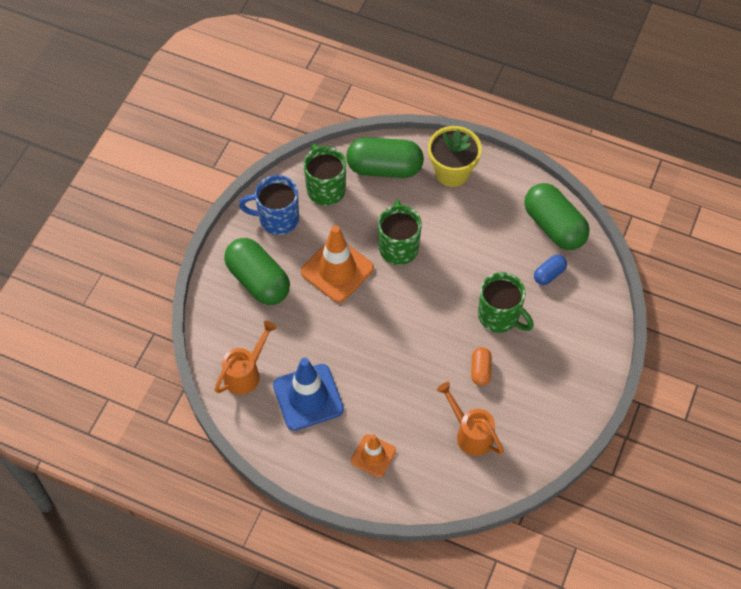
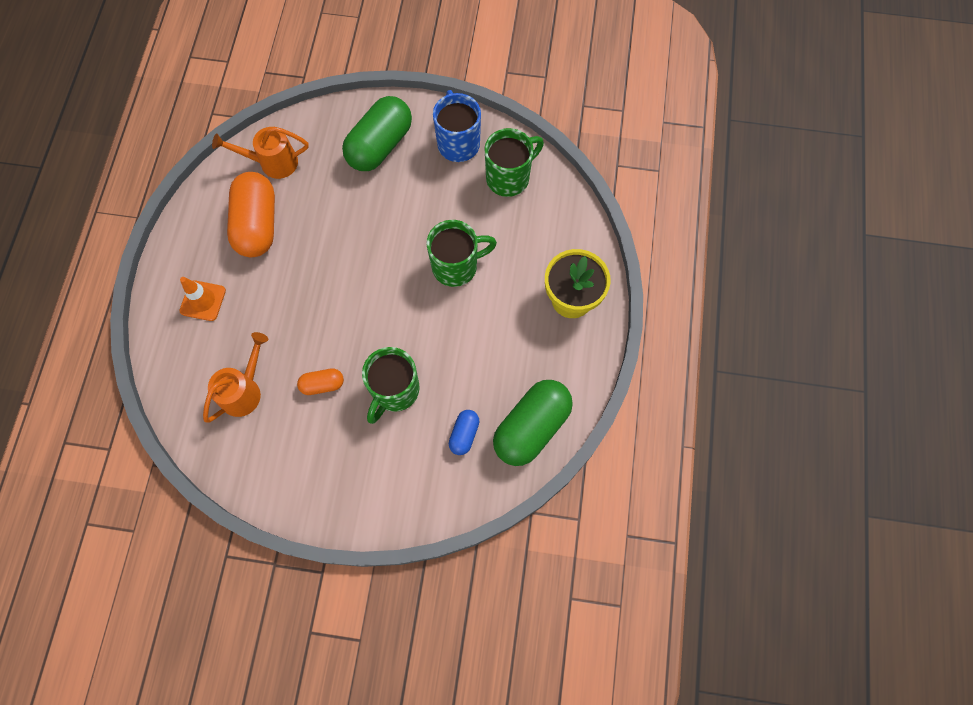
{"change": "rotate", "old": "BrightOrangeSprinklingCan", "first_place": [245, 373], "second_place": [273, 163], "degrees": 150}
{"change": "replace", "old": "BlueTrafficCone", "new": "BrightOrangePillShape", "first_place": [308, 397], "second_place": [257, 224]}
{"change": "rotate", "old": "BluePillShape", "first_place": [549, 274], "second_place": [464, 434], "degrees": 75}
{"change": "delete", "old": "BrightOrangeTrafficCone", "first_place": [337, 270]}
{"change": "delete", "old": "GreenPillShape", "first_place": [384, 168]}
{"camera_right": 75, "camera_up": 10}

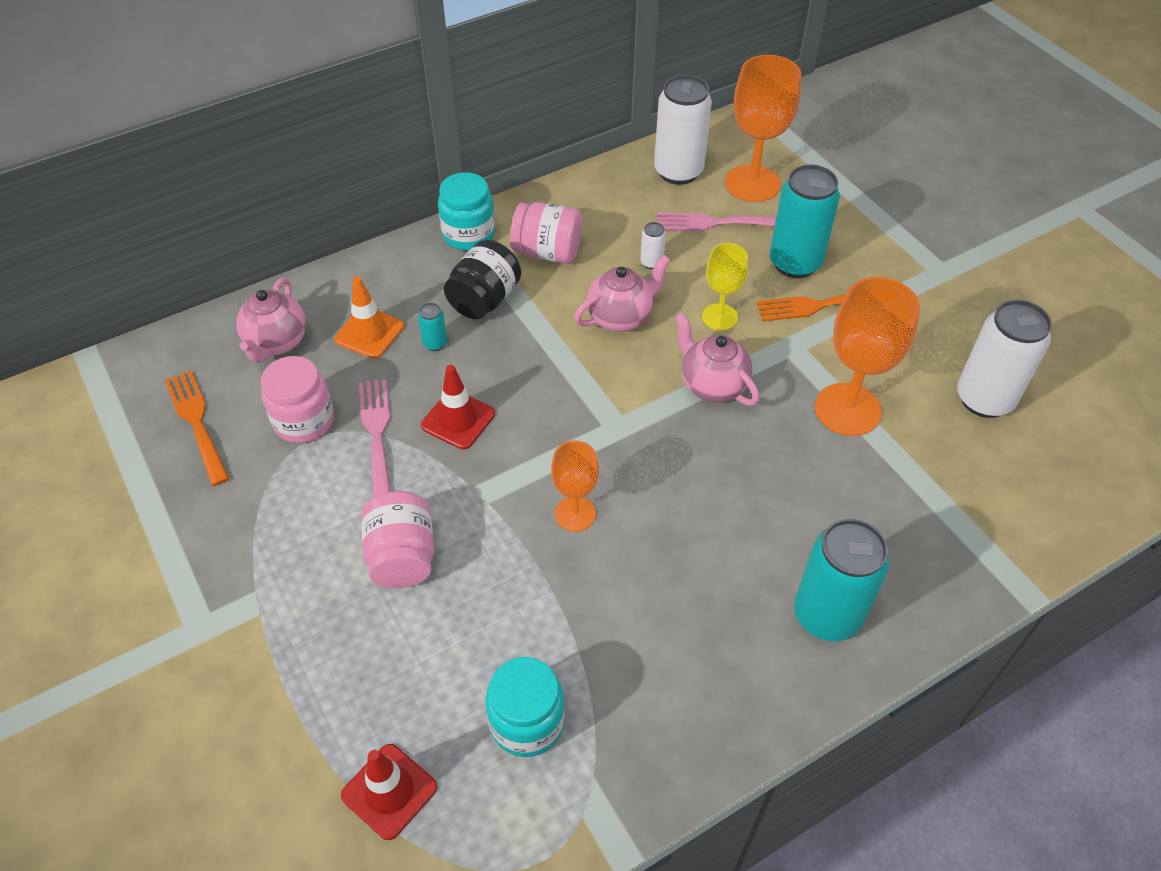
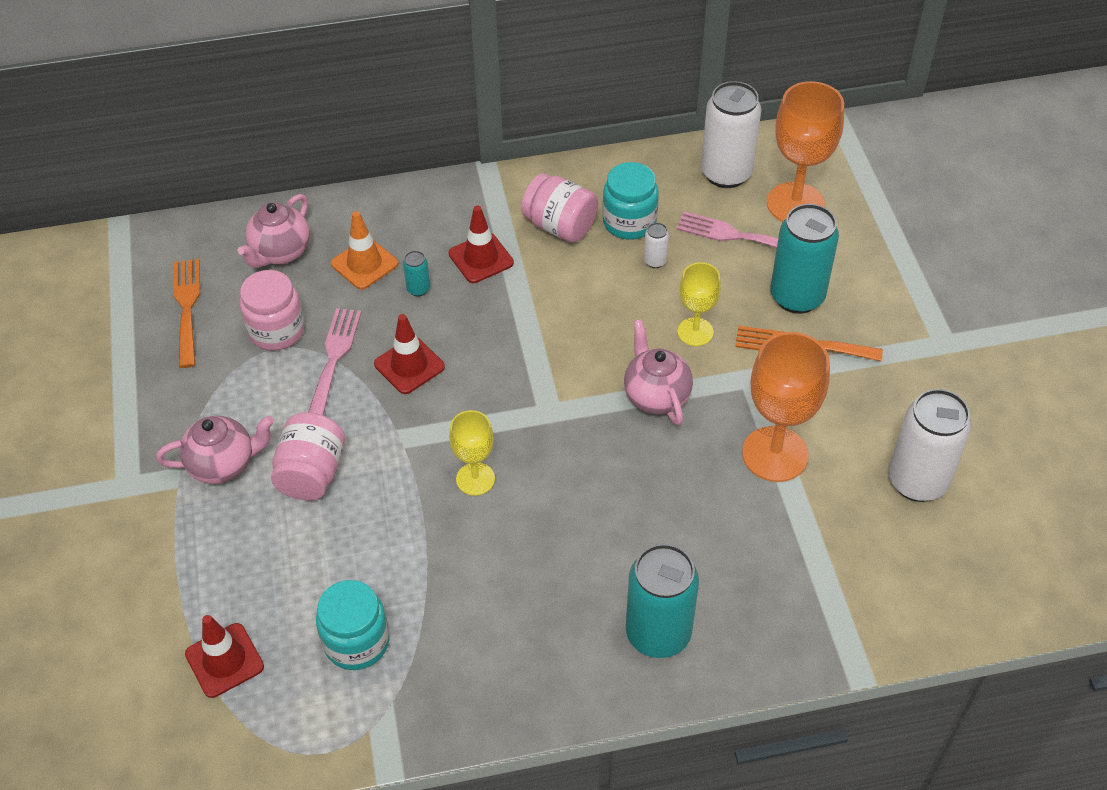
{"change": "move", "old": "RosyChinaTeapot", "first_place": [621, 317], "second_place": [223, 465]}
{"change": "replace", "old": "EbonyJar", "new": "ScarletTrafficCone", "first_place": [484, 299], "second_place": [481, 258]}
{"change": "recolor", "old": "BrightOrangeWineGlass", "new": "YellowWineGlass", "first_place": [575, 514], "second_place": [475, 479]}
{"change": "move", "old": "TealJar", "first_place": [469, 234], "second_place": [629, 222]}
{"camera_right": 20, "camera_up": 0}

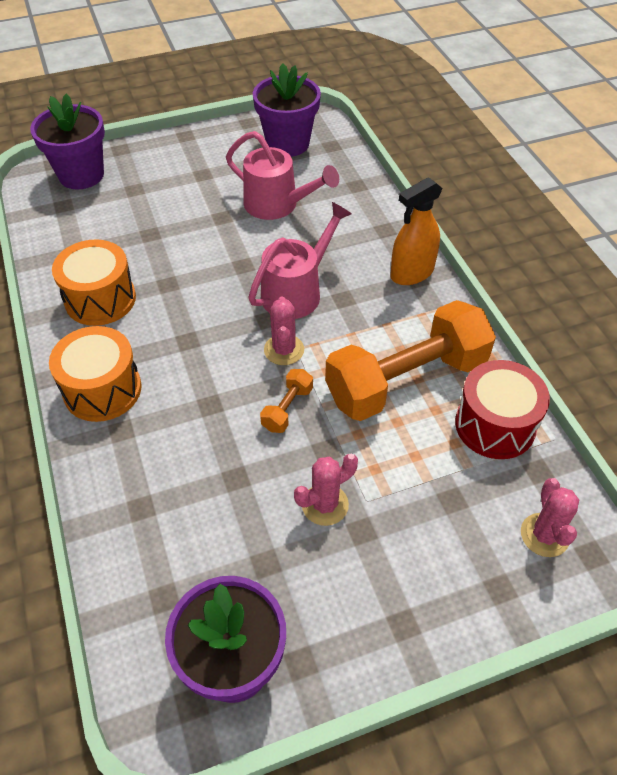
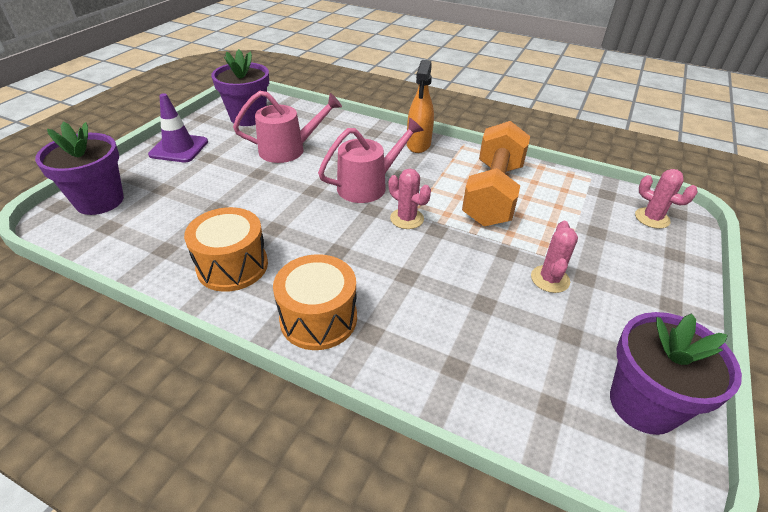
{"change": "insert", "new": "RoyalPurpleTrafficCone", "second_place": [179, 148]}
{"change": "rotate", "old": "RosySprinklingCan", "first_place": [297, 291], "second_place": [368, 185], "degrees": 60}
{"change": "delete", "old": "BrightOrangeFreeWeight", "first_place": [287, 408]}
{"change": "delete", "old": "ScarletSnareDrum", "first_place": [495, 425]}
{"camera_right": -45, "camera_up": -10}

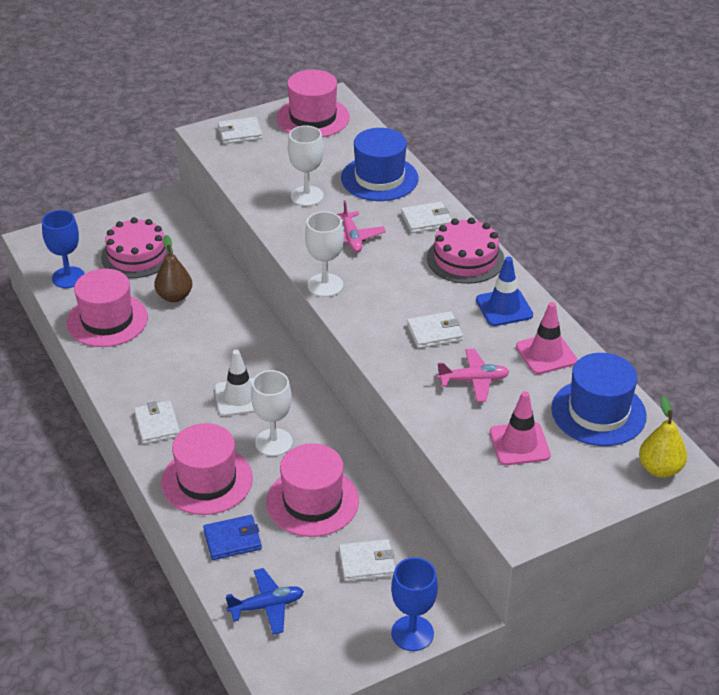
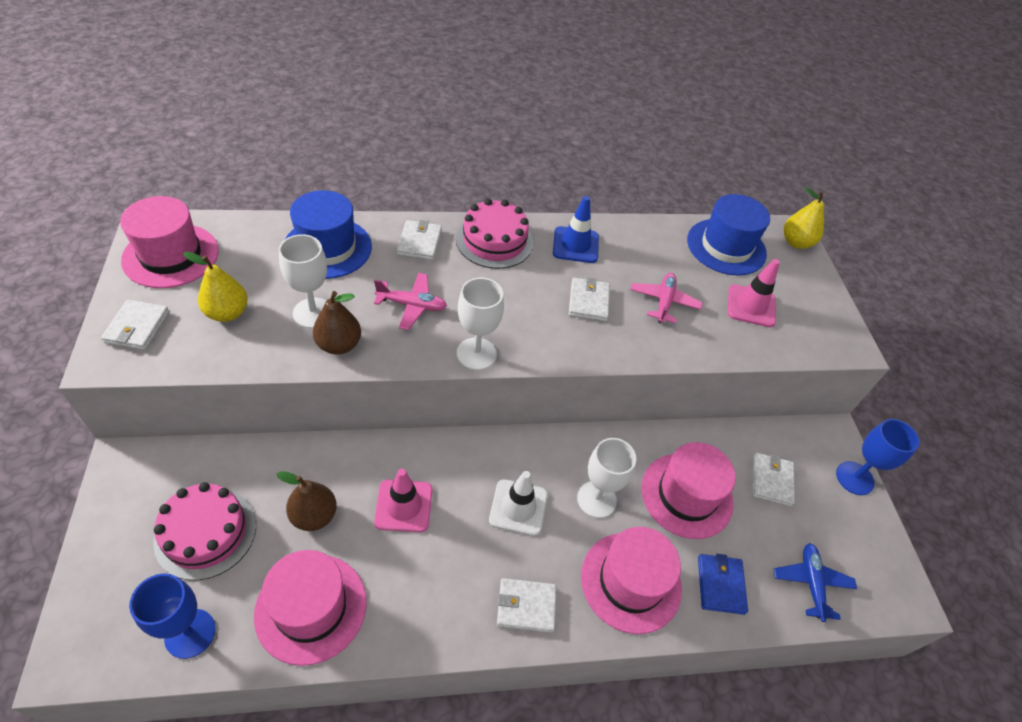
{"change": "insert", "new": "YellowPearFruit", "second_place": [227, 313]}
{"change": "insert", "new": "BrownPearFruit", "second_place": [339, 345]}
{"change": "move", "old": "RosyTrafficCone", "first_place": [546, 354], "second_place": [403, 506]}
{"camera_right": -75, "camera_up": 10}

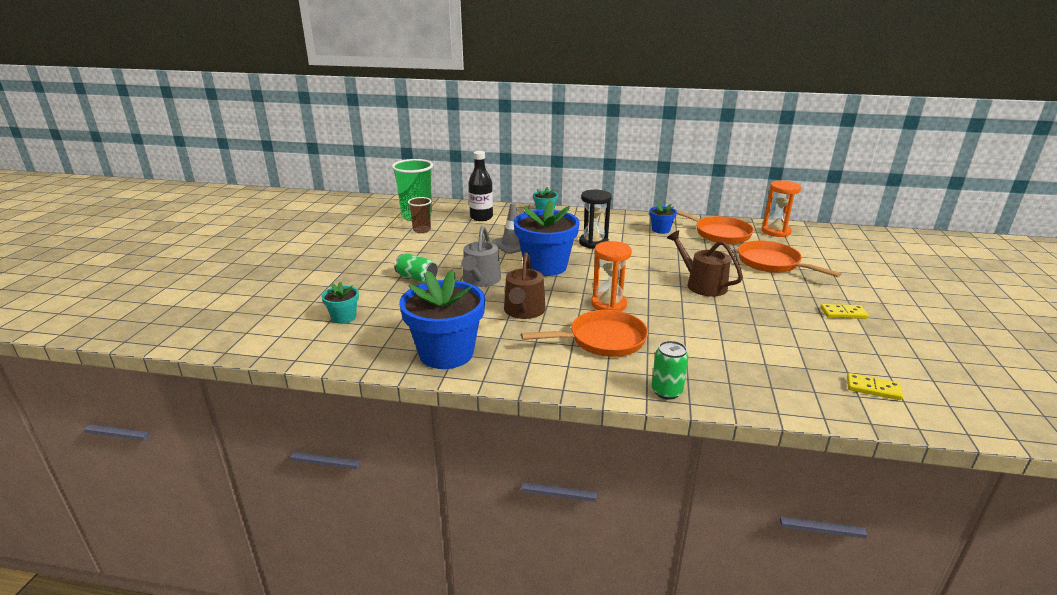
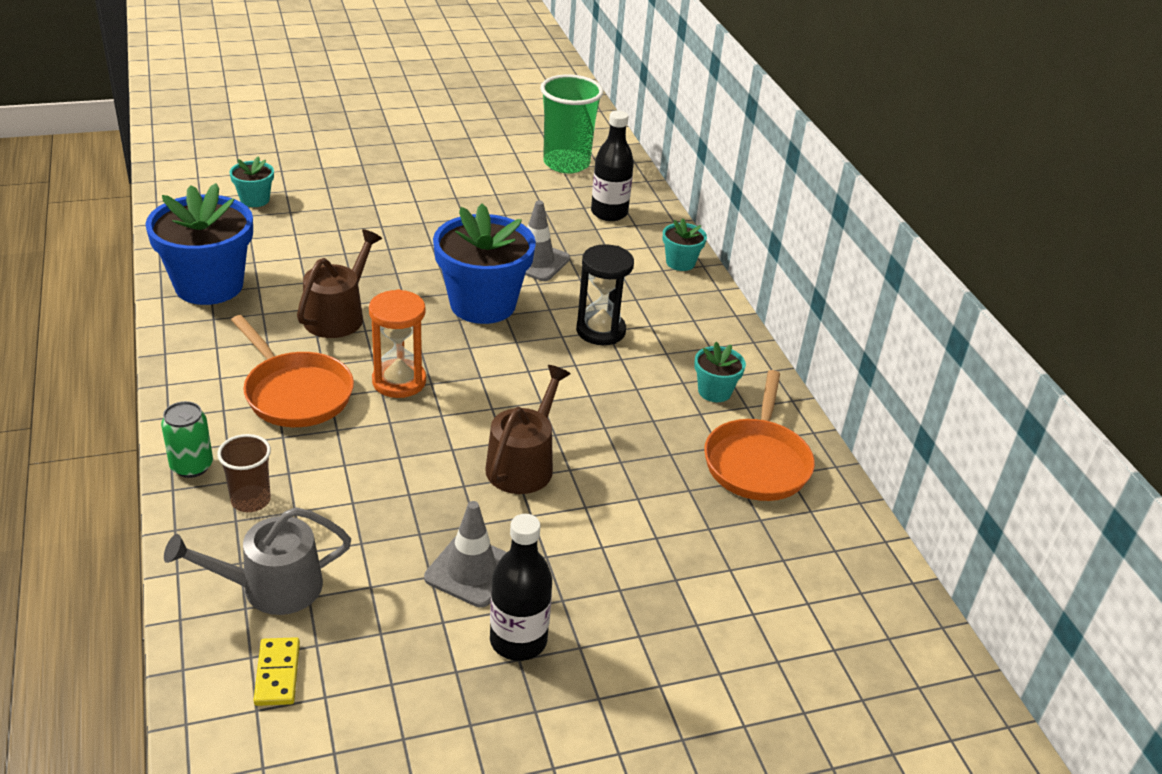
{"change": "move", "old": "GraySprinklingCan", "first_place": [480, 280], "second_place": [272, 587]}
{"change": "move", "old": "BrownBeaker", "first_place": [422, 230], "second_place": [251, 500]}
{"change": "rotate", "old": "BrownSprinklingCan", "first_place": [524, 311], "second_place": [338, 315], "degrees": 135}
{"change": "insert", "new": "GrayTrafficCone", "second_place": [471, 571]}
{"change": "replace", "old": "YellowDominoTile", "new": "EbonyDrinkBottle", "first_place": [843, 313], "second_place": [518, 640]}
{"change": "recolor", "old": "BluePottedPlant", "new": "TealPottedPlant", "first_place": [661, 230], "second_place": [714, 391]}
{"change": "delete", "old": "GreenCan", "first_place": [417, 278]}
{"change": "delete", "old": "BrightOrangeSkillet", "first_place": [772, 263]}
{"change": "delete", "old": "BrightOrangeSandglass", "first_place": [776, 231]}
{"camera_right": 60, "camera_up": 10}

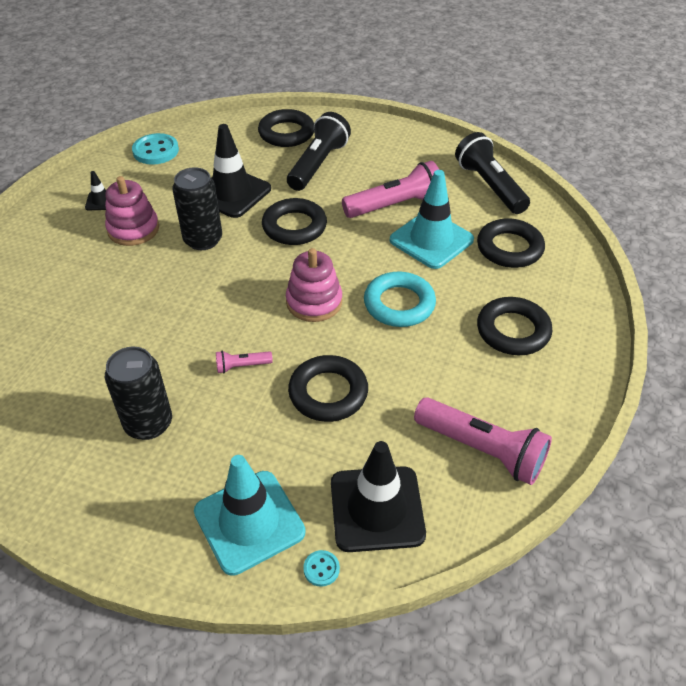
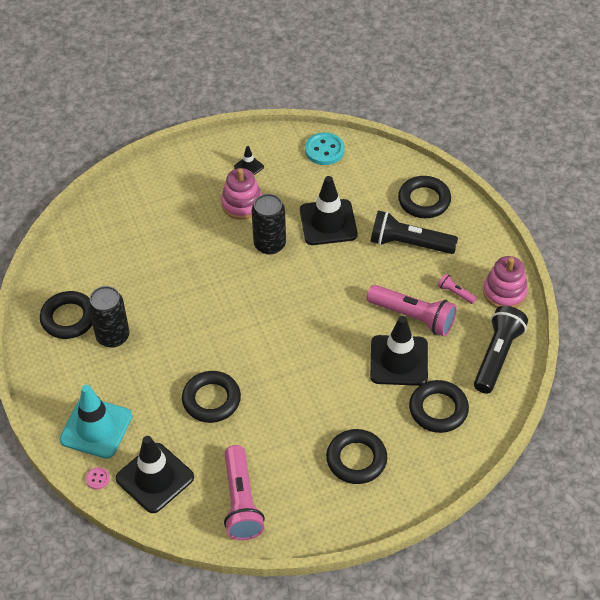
{"change": "move", "old": "EbonyHoop", "first_place": [294, 226], "second_place": [68, 318]}
{"change": "recolor", "old": "TealSewingButton", "new": "RosySewingButton", "first_place": [321, 569], "second_place": [97, 479]}
{"change": "rotate", "old": "EbonyFlashlight", "first_place": [318, 164], "second_place": [409, 244], "degrees": -150}
{"change": "recolor", "old": "TealTrafficCone", "new": "EbonyTrafficCone", "first_place": [431, 240], "second_place": [399, 361]}
{"change": "move", "old": "RosyFlashlight", "first_place": [242, 366], "second_place": [455, 293]}
{"change": "move", "old": "RosyRingStacker", "first_place": [314, 302], "second_place": [504, 292]}
{"change": "delete", "old": "TealHoop", "first_place": [399, 304]}
{"camera_right": 50, "camera_up": 5}

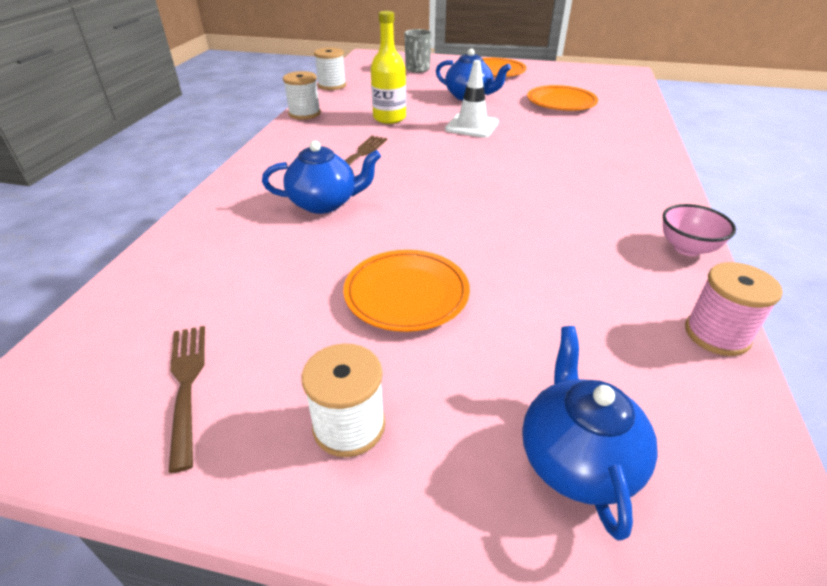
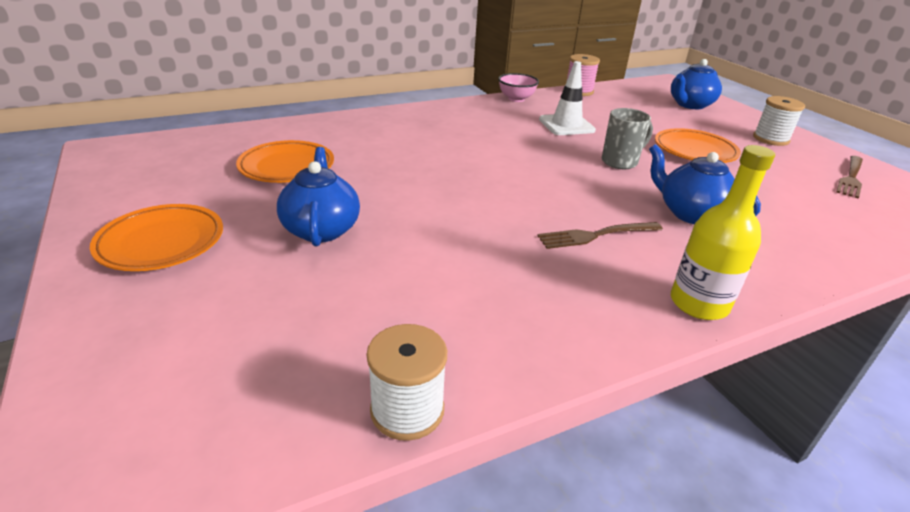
{"change": "move", "old": "SnowWhiteTrafficCone", "first_place": [472, 126], "second_place": [566, 125]}
{"change": "move", "old": "GrayMug", "first_place": [417, 69], "second_place": [620, 162]}
{"change": "move", "old": "YellowDrinkBottle", "first_place": [389, 118], "second_place": [698, 303]}
{"change": "delete", "old": "SnowWhiteBobbin", "first_place": [304, 113]}
{"camera_right": -130, "camera_up": -5}

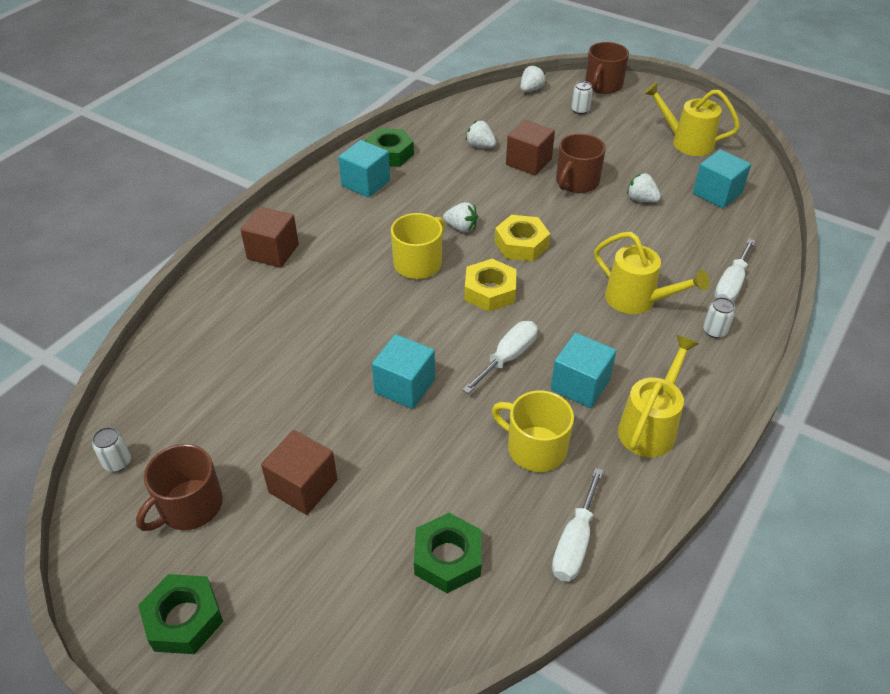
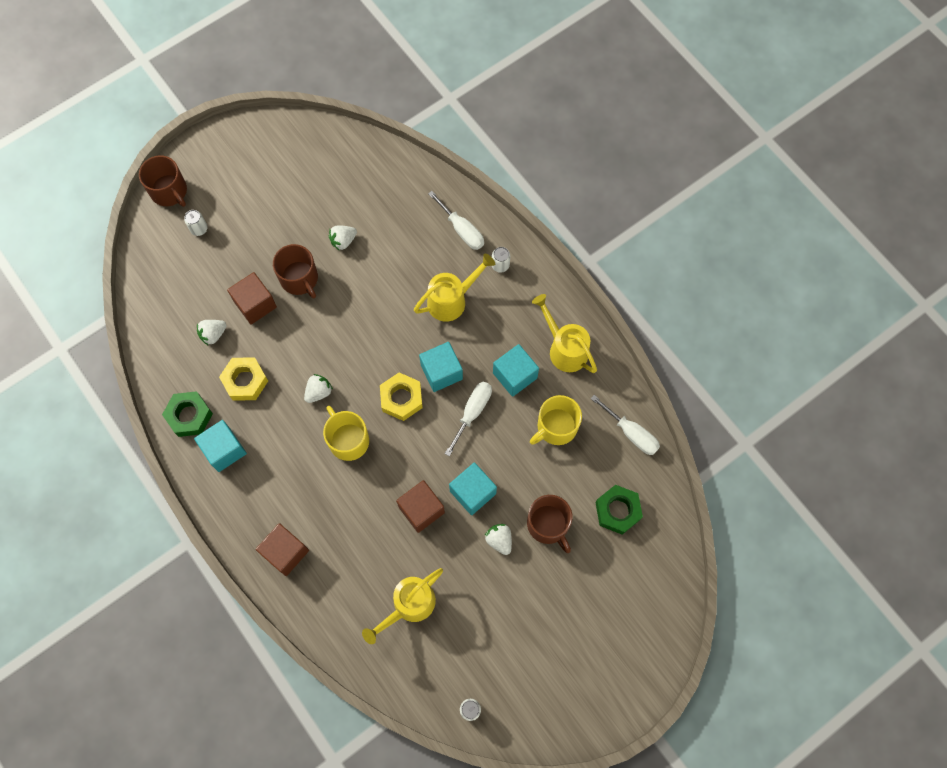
{"change": "move", "old": "YellowNut", "first_place": [521, 244], "second_place": [245, 381]}
{"change": "move", "old": "YellowSprinklingCan", "first_place": [686, 142], "second_place": [408, 606]}
{"change": "move", "old": "BrownSolidCube", "first_place": [303, 486], "second_place": [421, 510]}
{"change": "move", "old": "TealSolidCube", "first_place": [717, 193], "second_place": [441, 372]}
{"change": "rotate", "old": "SnowWhiteScrewdriver", "first_place": [508, 357], "second_place": [472, 412], "degrees": 60}
{"change": "move", "old": "SnowWhiteStrawberry", "first_place": [531, 89], "second_place": [499, 540]}
{"change": "move", "old": "BrownMug", "first_place": [189, 506], "second_place": [548, 525]}
{"change": "delete", "old": "GreenNut", "first_place": [184, 619]}
{"camera_right": -70, "camera_up": 25}

